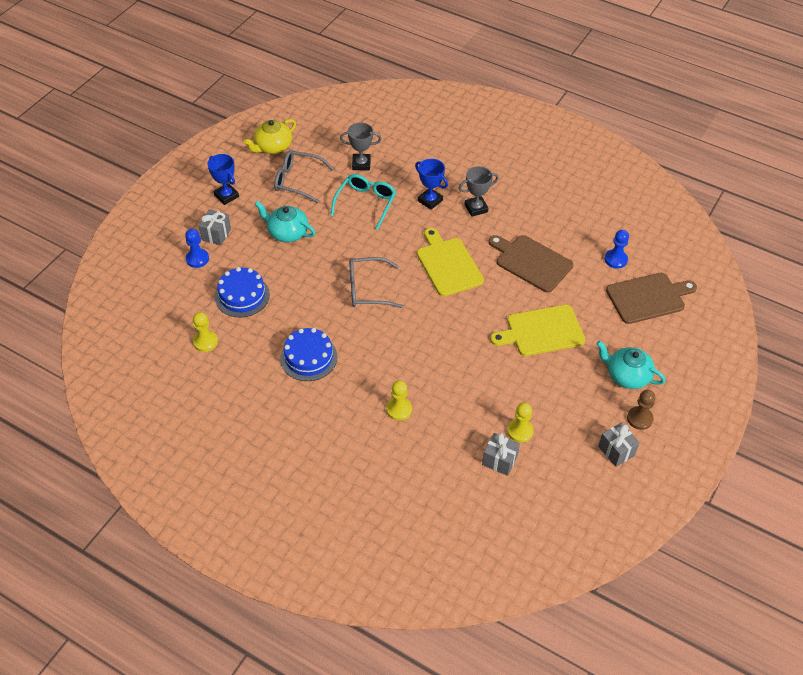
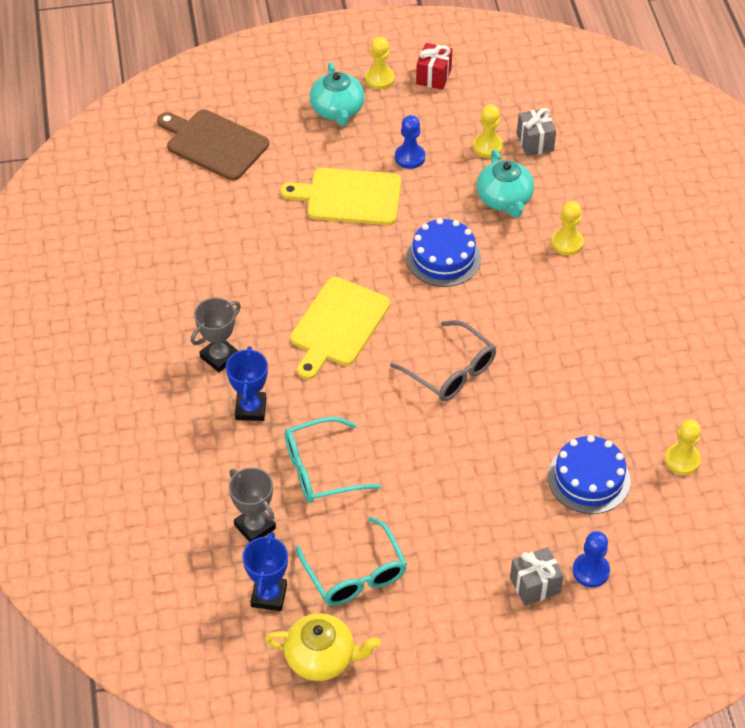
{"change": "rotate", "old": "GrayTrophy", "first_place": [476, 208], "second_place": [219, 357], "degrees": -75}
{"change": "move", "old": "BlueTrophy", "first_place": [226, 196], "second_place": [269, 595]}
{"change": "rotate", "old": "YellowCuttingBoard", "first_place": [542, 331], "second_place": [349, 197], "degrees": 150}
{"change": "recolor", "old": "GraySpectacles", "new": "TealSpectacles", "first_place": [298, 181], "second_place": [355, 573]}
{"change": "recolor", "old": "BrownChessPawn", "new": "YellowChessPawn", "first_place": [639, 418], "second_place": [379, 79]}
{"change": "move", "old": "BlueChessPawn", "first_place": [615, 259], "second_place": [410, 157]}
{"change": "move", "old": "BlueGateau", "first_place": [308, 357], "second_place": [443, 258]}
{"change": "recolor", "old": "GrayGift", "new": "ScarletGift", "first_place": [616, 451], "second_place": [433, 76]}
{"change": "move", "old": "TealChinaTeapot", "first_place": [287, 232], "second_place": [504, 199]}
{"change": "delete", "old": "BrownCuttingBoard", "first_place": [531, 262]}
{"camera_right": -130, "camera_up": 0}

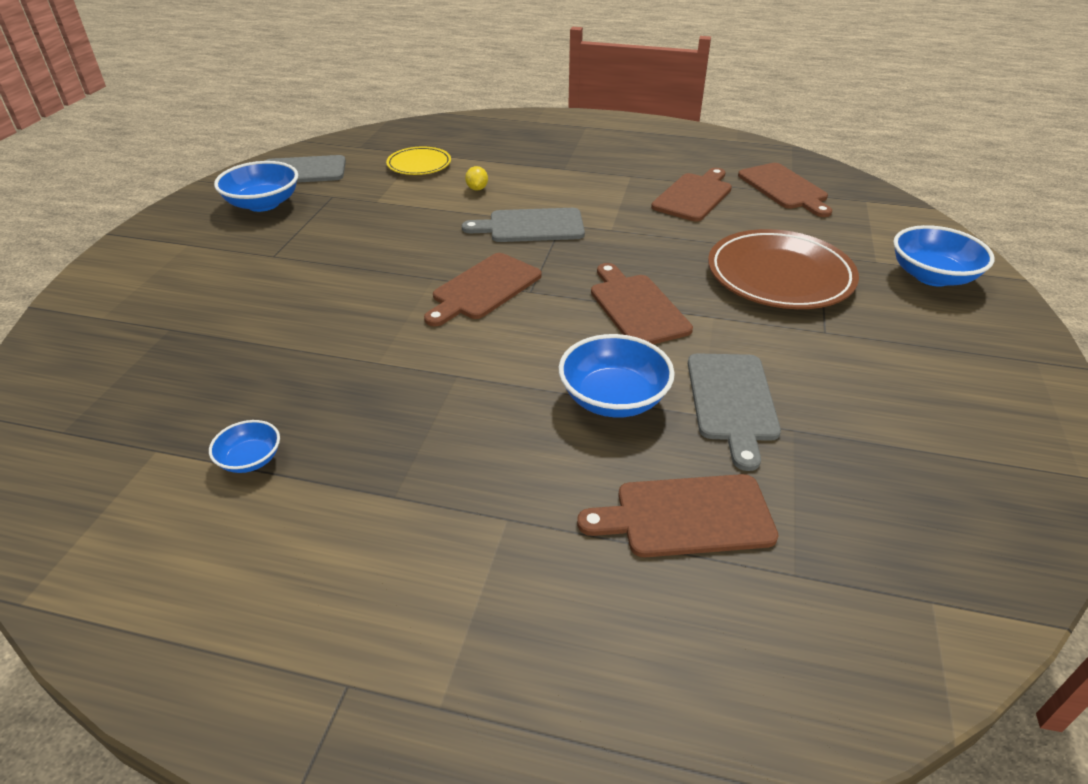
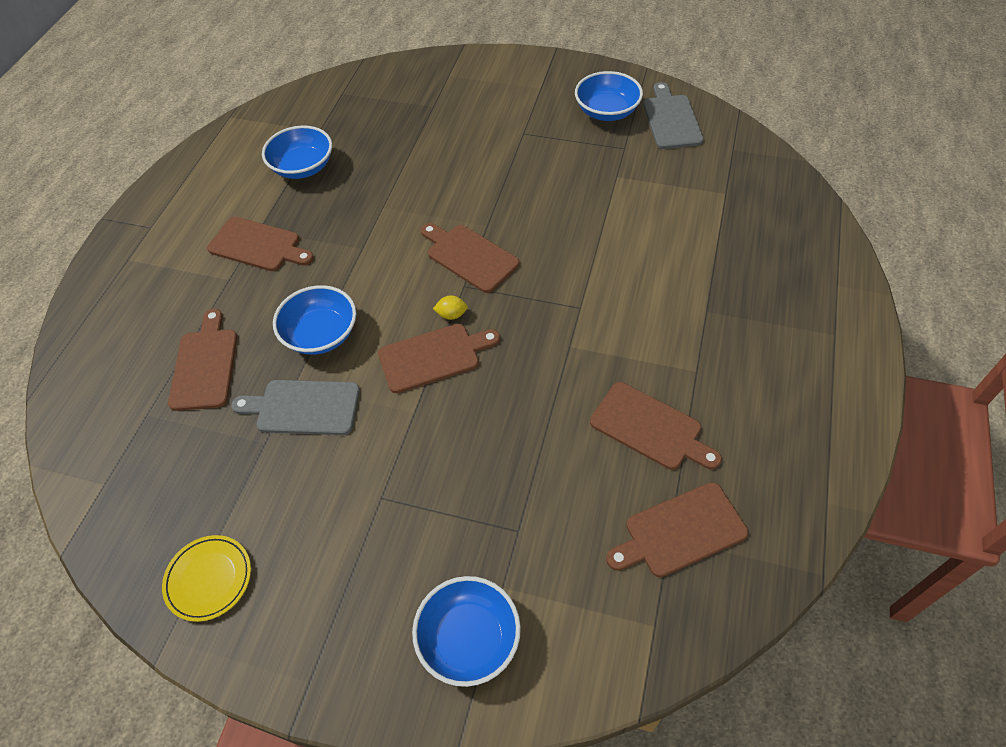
{"change": "move", "old": "YellowFlatDish", "first_place": [419, 165], "second_place": [209, 579]}
{"change": "insert", "new": "BrownCuttingBoard", "second_place": [258, 245]}
{"change": "resize", "old": "BlueDeepDish", "first_place": [250, 459], "second_place": [303, 167], "factor": 1.82}
{"change": "move", "old": "YellowLemon", "first_place": [477, 189], "second_place": [451, 315]}
{"change": "delete", "old": "GrayCuttingBoard", "first_place": [531, 226]}
{"change": "delete", "old": "BrownFlatDish", "first_place": [779, 276]}
{"camera_right": 95, "camera_up": 15}

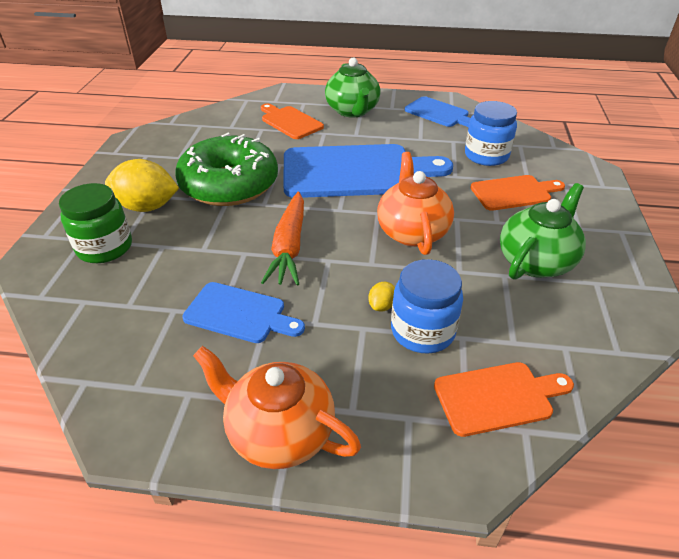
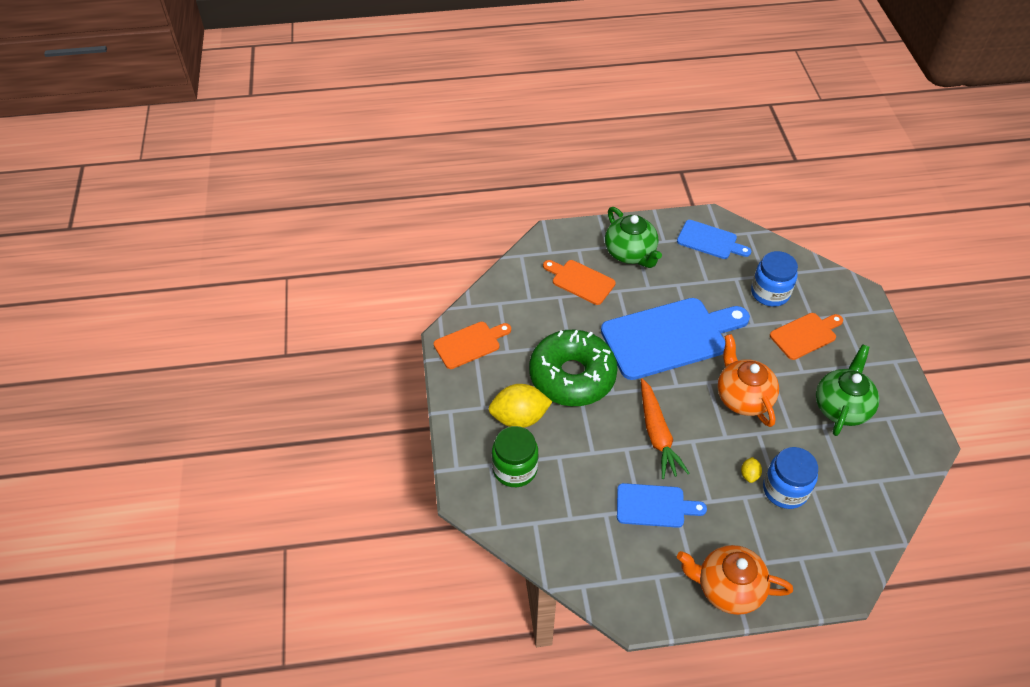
{"change": "move", "old": "BrightOrangeCuttingBoard", "first_place": [498, 397], "second_place": [470, 344]}
{"camera_right": -15, "camera_up": 10}

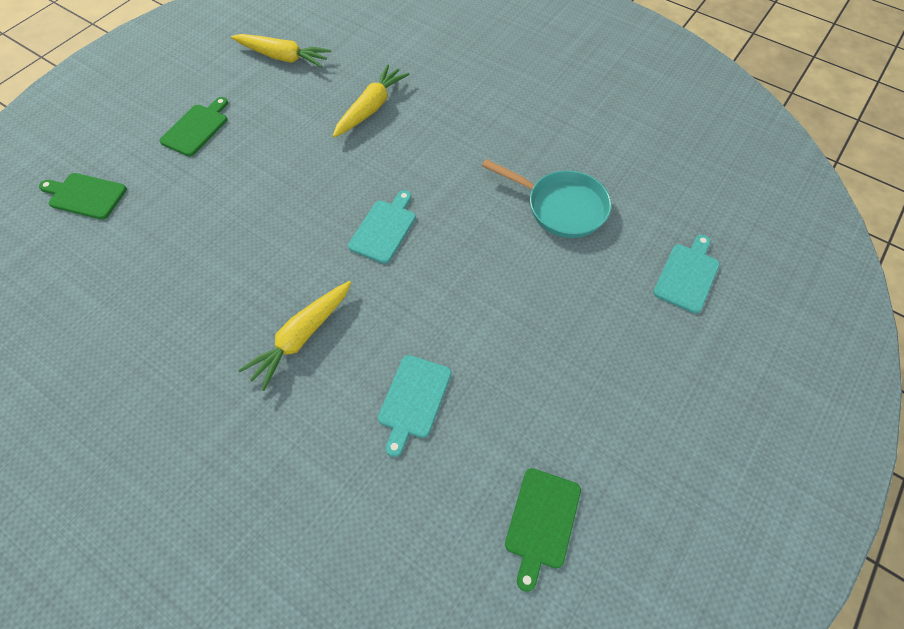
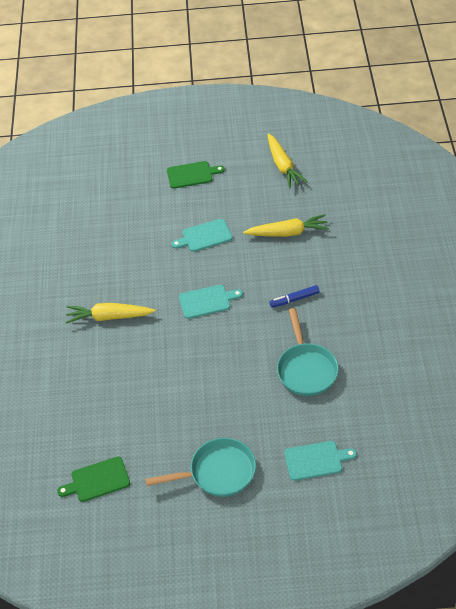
{"change": "insert", "new": "TealSkillet", "second_place": [218, 472]}
{"change": "move", "old": "TealCuttingBoard", "first_place": [413, 400], "second_place": [204, 236]}
{"change": "insert", "new": "BlueMarkerPen", "second_place": [294, 299]}
{"change": "delete", "old": "GreenCuttingBoard", "first_place": [85, 196]}
{"camera_right": 55, "camera_up": -10}

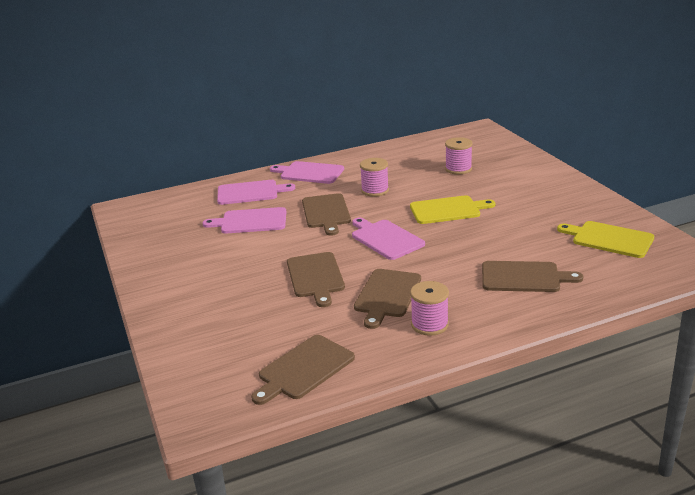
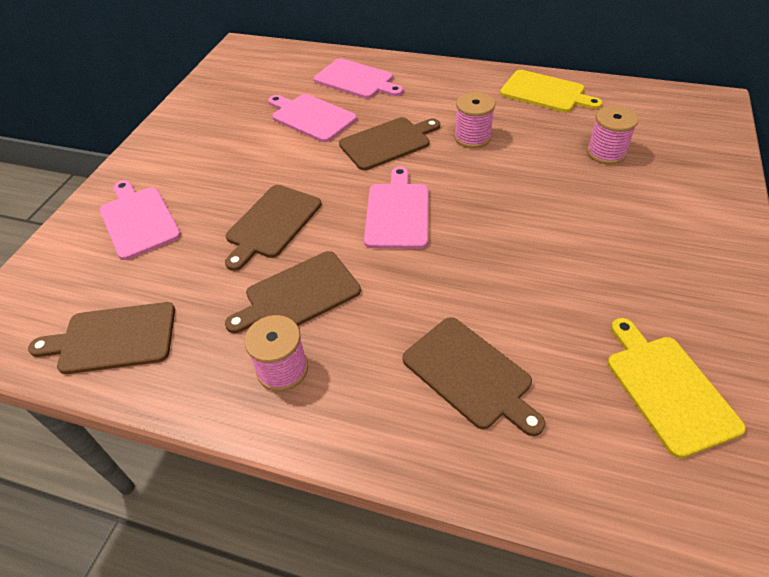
{"change": "move", "old": "RosyCuttingBoard", "first_place": [309, 173], "second_place": [138, 220]}
{"change": "rotate", "old": "BrownCuttingBoard", "first_place": [326, 213], "second_place": [388, 142], "degrees": -150}
{"change": "move", "old": "YellowCuttingBoard", "first_place": [448, 210], "second_place": [545, 92]}
{"camera_right": 40, "camera_up": 20}

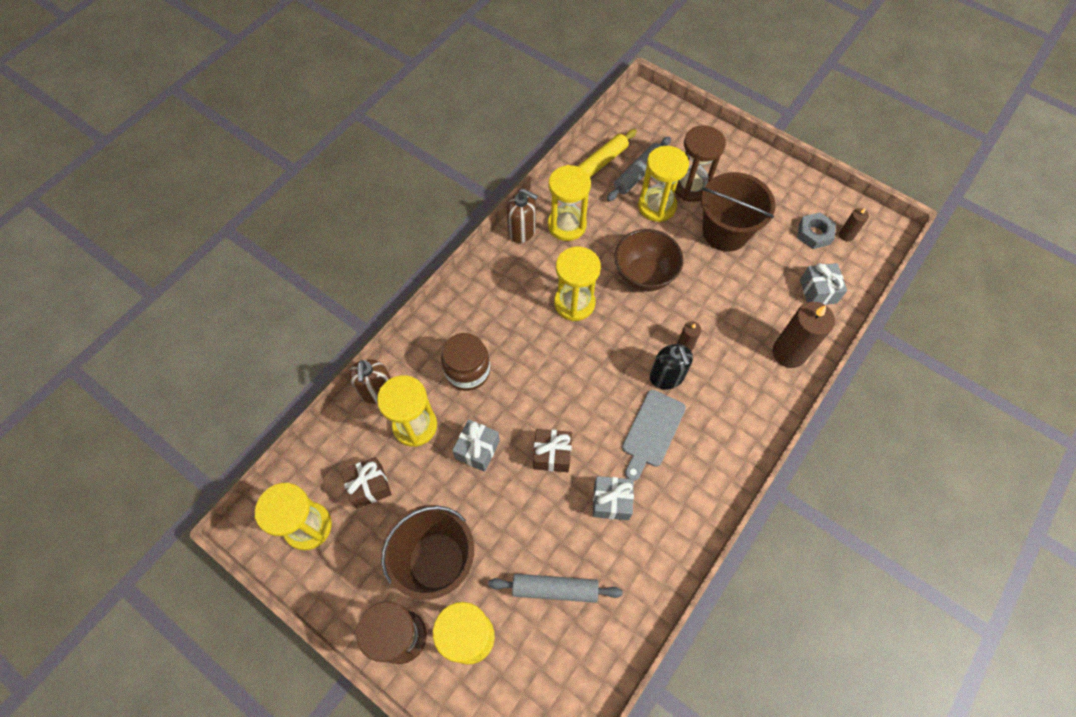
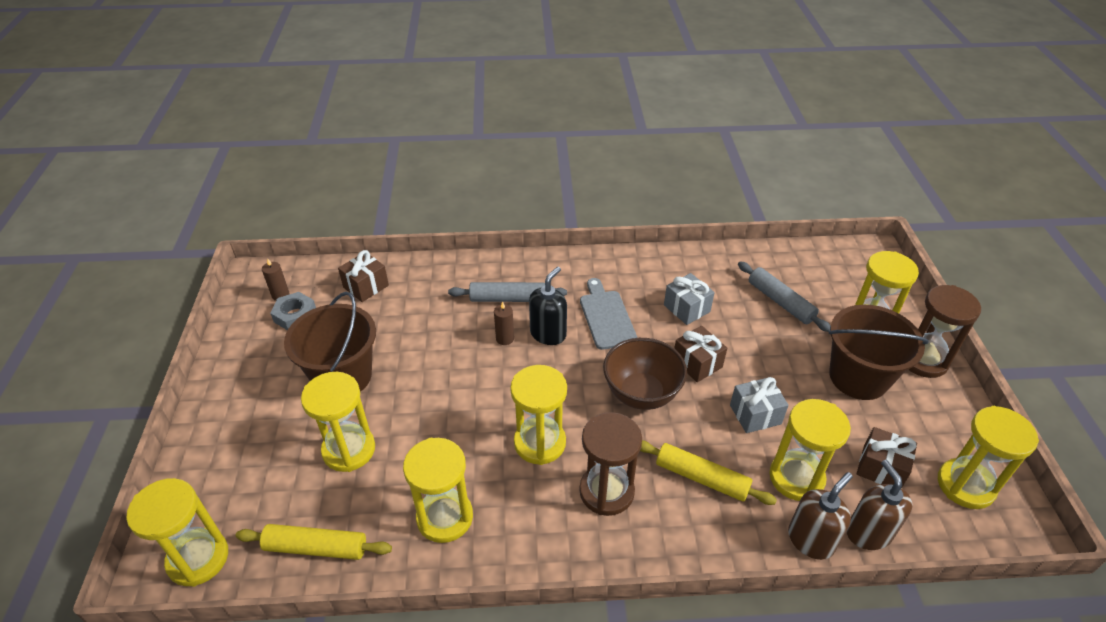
{"change": "insert", "new": "YellowSandglass", "second_place": [198, 558]}
{"change": "recolor", "old": "GrayGift", "new": "BrownGift", "first_place": [818, 291], "second_place": [366, 286]}
{"change": "move", "old": "GrayPastryRoller", "first_place": [638, 173], "second_place": [508, 298]}
{"change": "move", "old": "BrownSandglass", "first_place": [691, 186], "second_place": [606, 491]}
{"change": "rotate", "old": "GrayCuttingBoard", "first_place": [652, 431], "second_place": [606, 317], "degrees": -90}
{"change": "move", "old": "BrownDeepDish", "first_place": [644, 275], "second_place": [641, 394]}
{"change": "replace", "old": "BrownJar", "new": "YellowPastryRoller", "first_place": [467, 371], "second_place": [701, 478]}
{"change": "move", "old": "BrownSoapPump", "first_place": [522, 231], "second_place": [868, 533]}
{"change": "delete", "old": "BrownCandle", "first_place": [789, 353]}
{"camera_right": -130, "camera_up": -20}

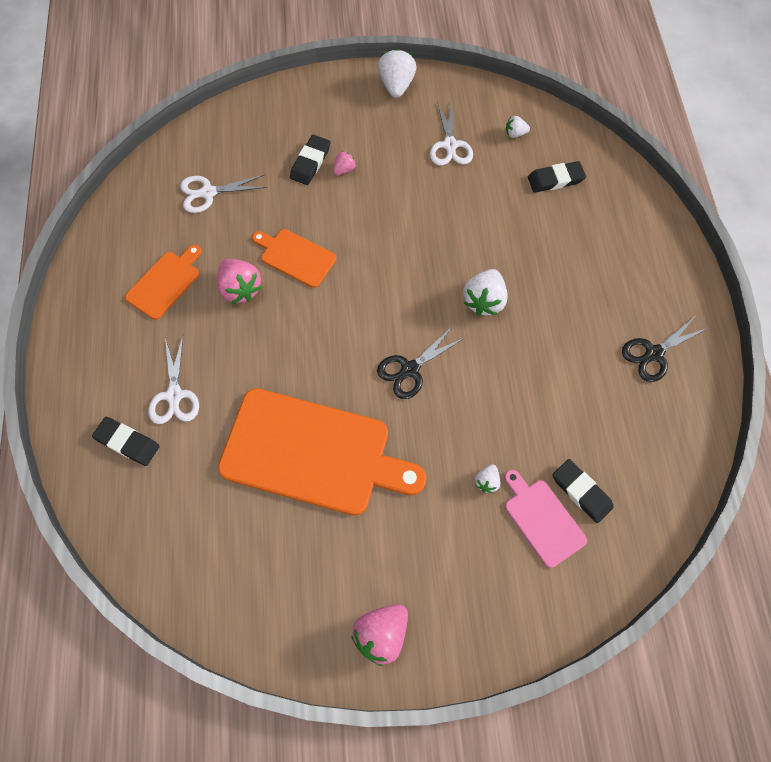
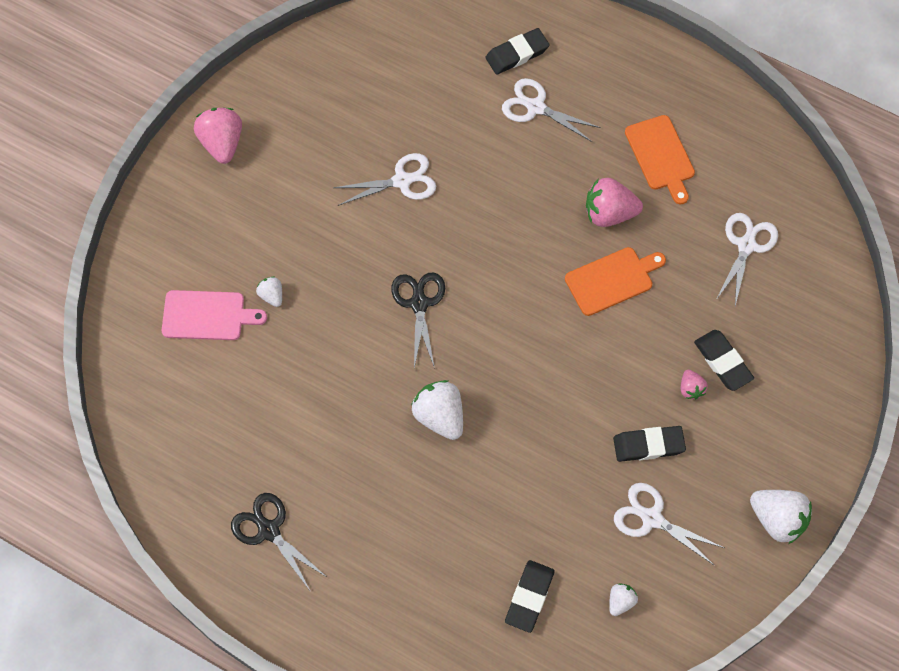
{"change": "rotate", "old": "EbonyPairOfScissors", "first_place": [654, 354], "second_place": [268, 530], "degrees": -45}
{"change": "replace", "old": "BrightOrangeCuttingBoard", "new": "SnowWhitePairOfScissors", "first_place": [313, 452], "second_place": [402, 181]}
{"change": "move", "old": "EbonyPencilEraser", "first_place": [581, 492], "second_place": [648, 445]}
{"camera_right": 125, "camera_up": 0}

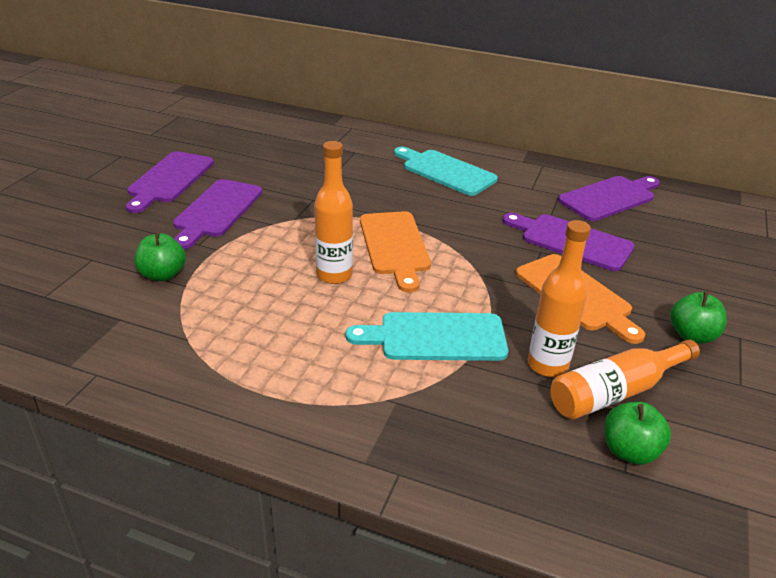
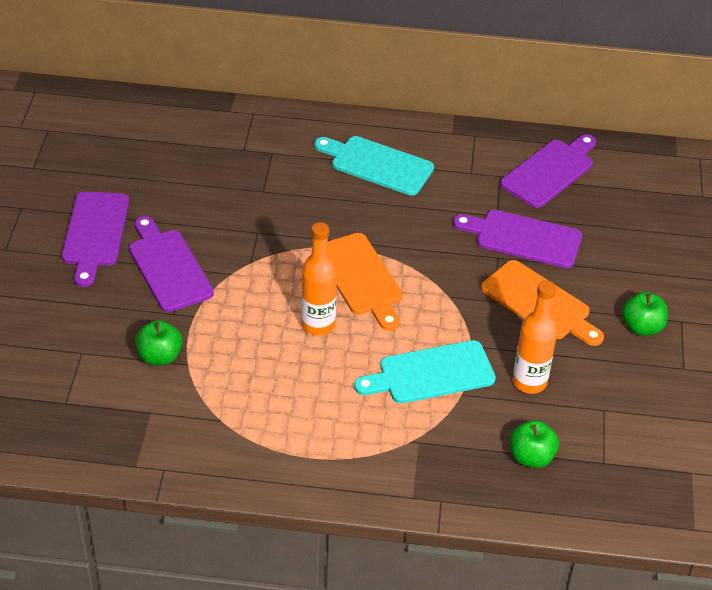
{"change": "rotate", "old": "RoyalPurpleCuttingBoard", "first_place": [217, 211], "second_place": [168, 267], "degrees": 150}
{"change": "move", "old": "GreenApple", "first_place": [629, 451], "second_place": [531, 457]}
{"change": "delete", "old": "BrightOrangeDrinkBottle", "first_place": [616, 392]}
{"camera_right": -15, "camera_up": 10}

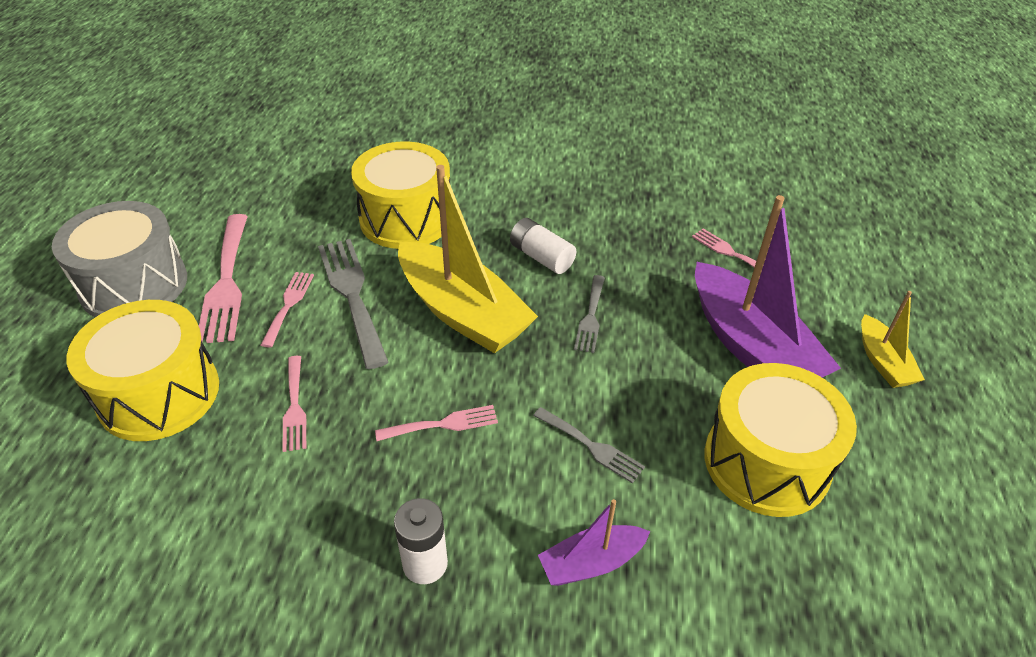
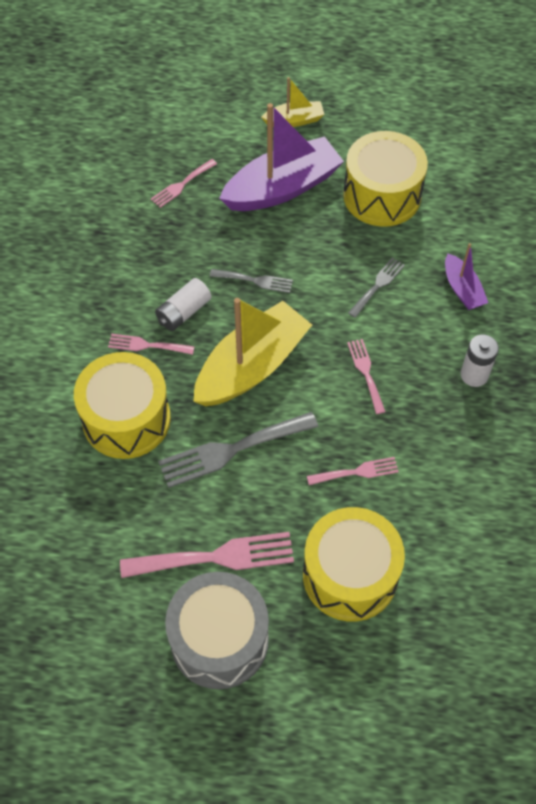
{"change": "move", "old": "RosyDinnerFork", "first_place": [288, 305], "second_place": [147, 345]}
{"camera_right": -90, "camera_up": 15}

